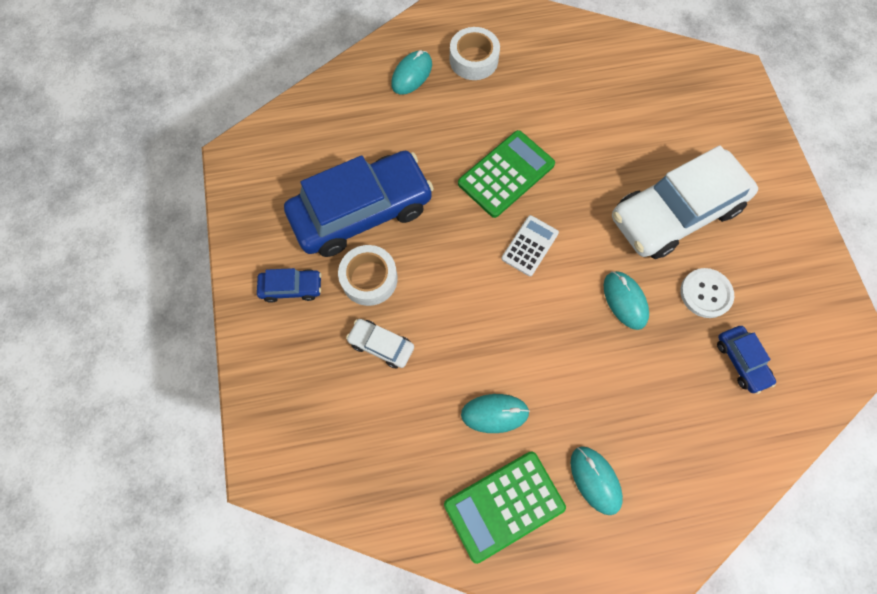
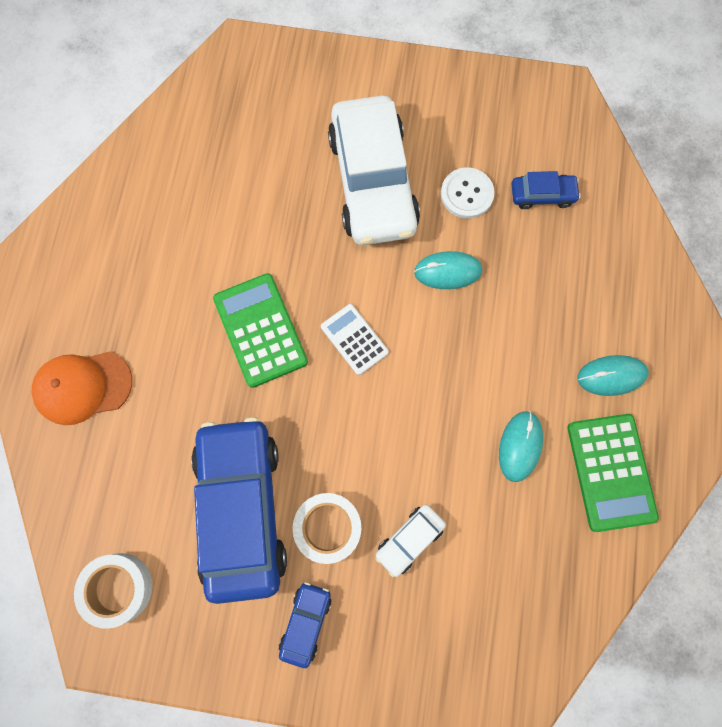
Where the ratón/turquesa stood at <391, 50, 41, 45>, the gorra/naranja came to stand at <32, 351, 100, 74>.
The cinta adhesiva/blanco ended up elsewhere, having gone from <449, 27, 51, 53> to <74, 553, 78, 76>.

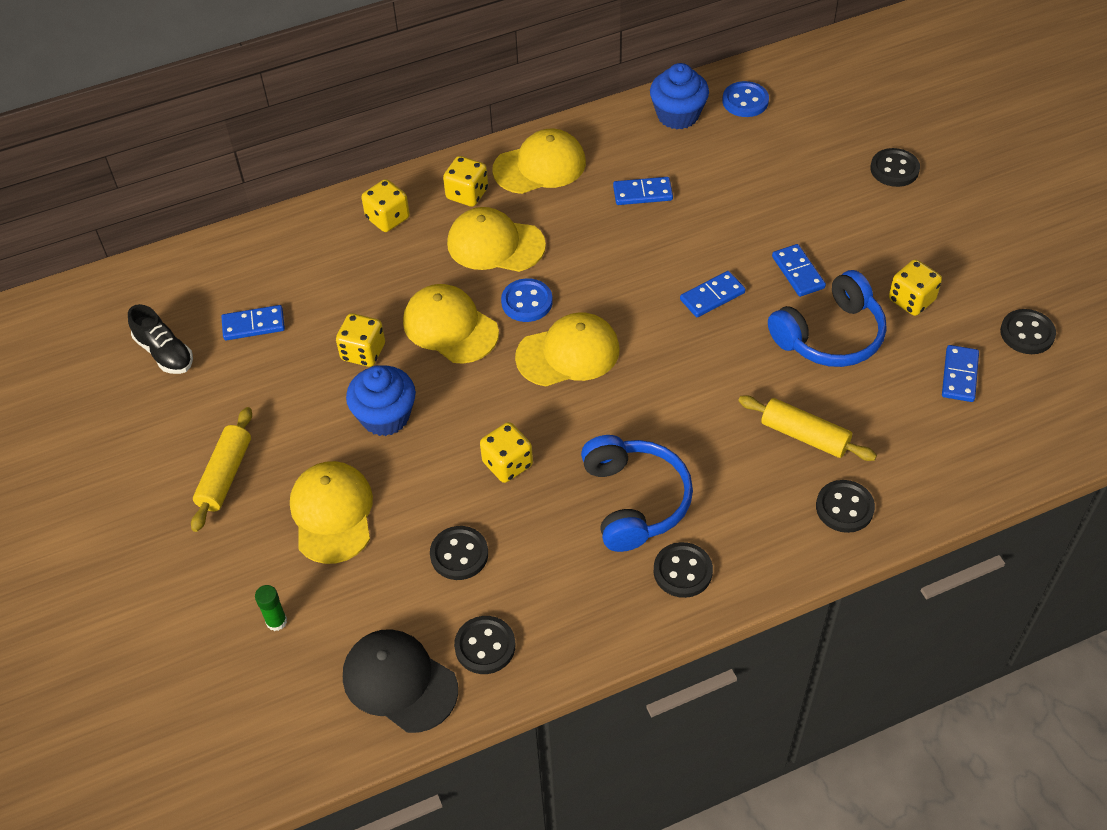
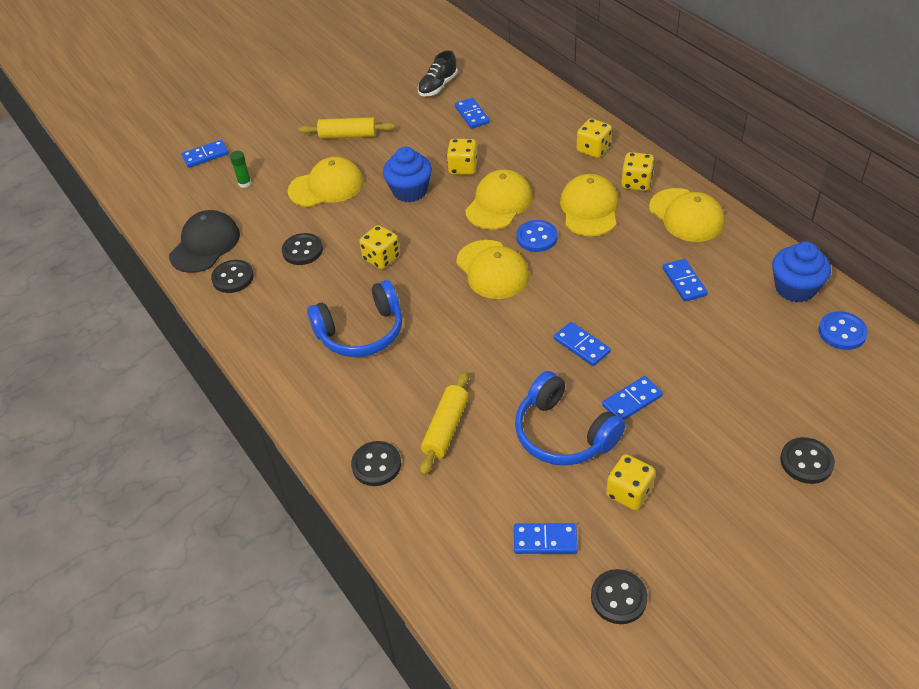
The second view gained the ficha de dominó/azul at <181, 140, 48, 28>.
The second view lost the botón/negro at <654, 542, 59, 56>.

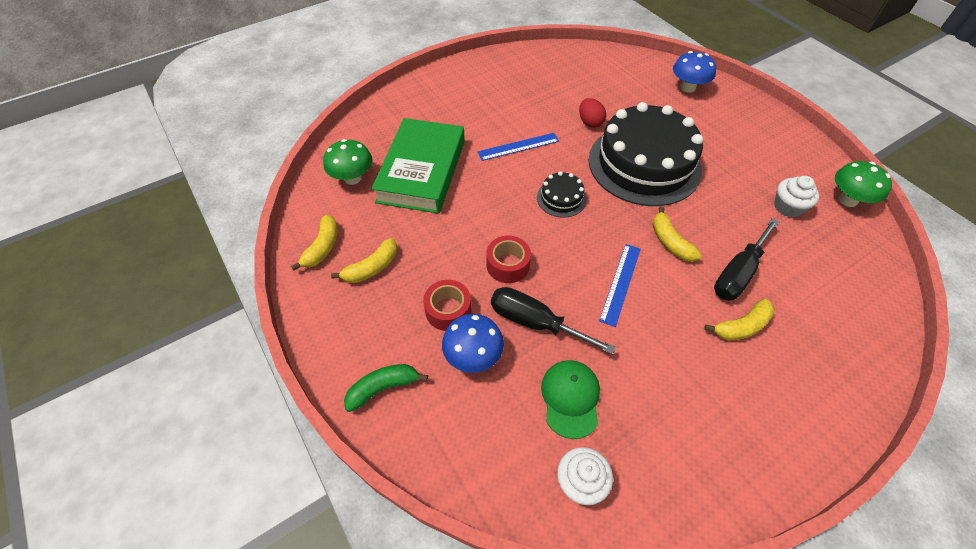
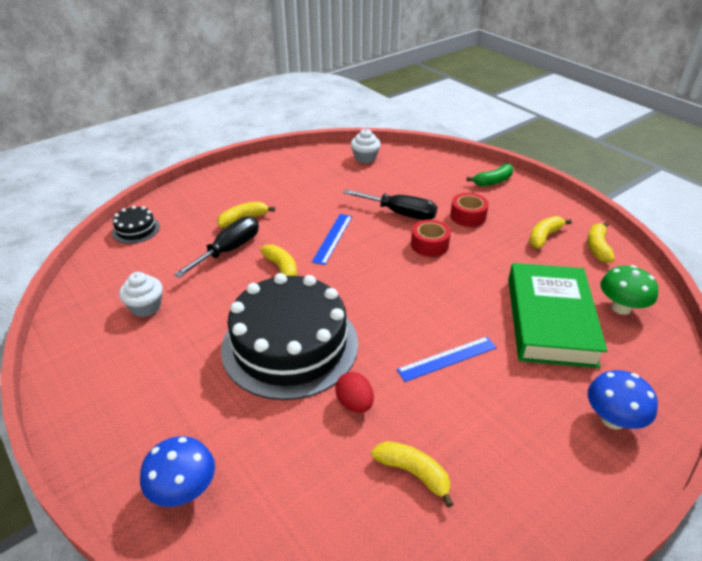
The tarta/negro ended up elsewhere, having gone from <537, 171, 50, 47> to <112, 206, 48, 38>.
The second view gained the plátano/amarillo at <371, 441, 82, 66>.
The seta/azul ended up elsewhere, having gone from <442, 314, 62, 59> to <588, 370, 70, 60>.
The second view lost the gorra/verde at <541, 360, 59, 79>.
The second view lost the seta/verde at <835, 161, 57, 46>.

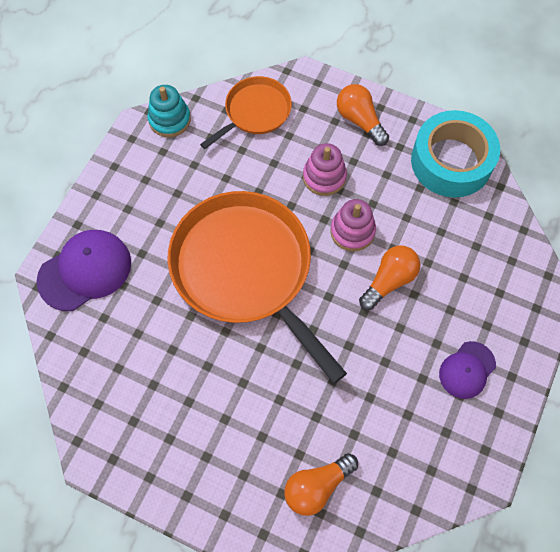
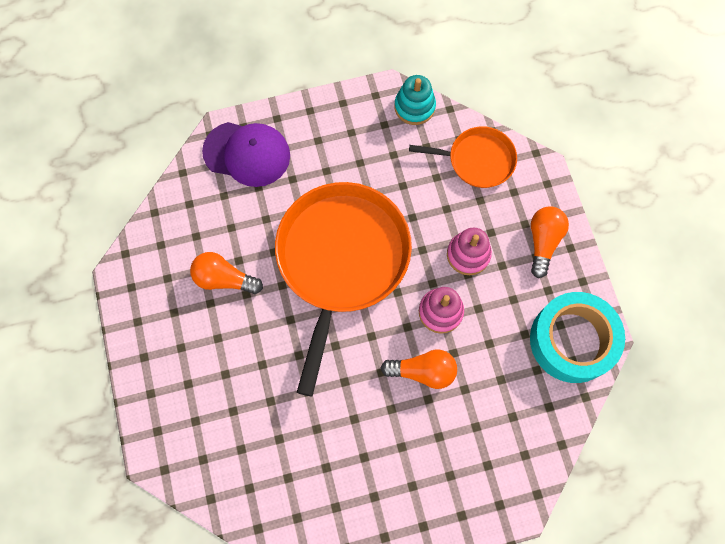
The bombilla/naranja ended up elsewhere, having gone from <284, 453, 74, 63> to <190, 252, 73, 42>.
The second view lost the gorra/morado at <439, 341, 57, 58>.

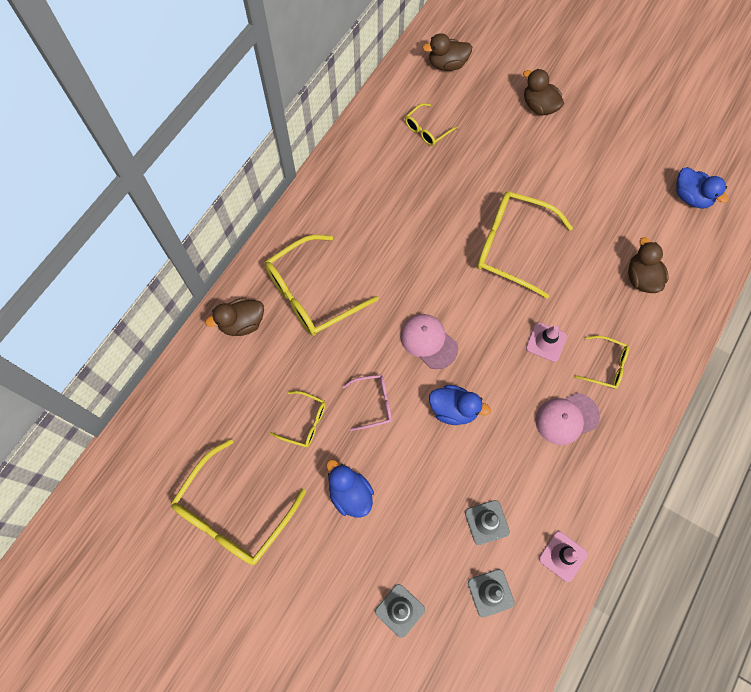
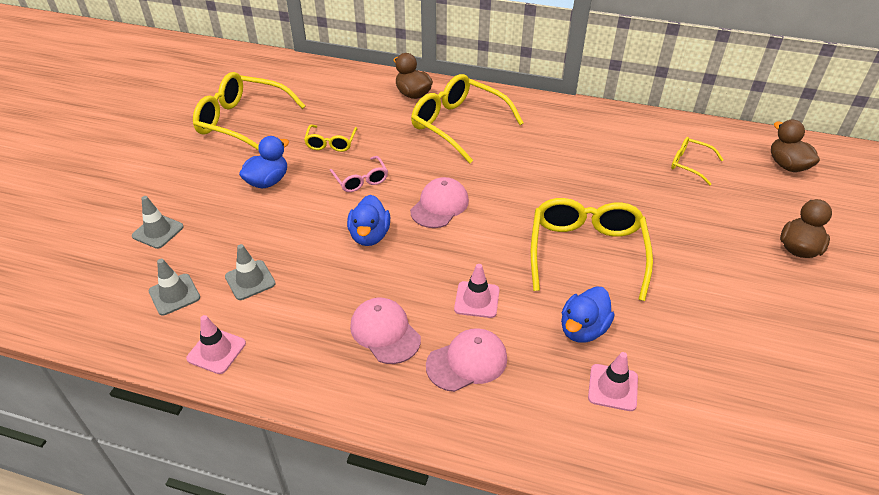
Where the gafas/amarillo stood at <574, 336, 55, 53>, the gorra/rosa came to stand at <426, 328, 81, 64>.
The pato/azul ended up elsewhere, having gone from <676, 167, 53, 42> to <561, 286, 54, 57>.
Where the pato/marrón stood at <628, 237, 41, 56>, the cono de tráfico/rosa came to stand at <588, 352, 50, 59>.

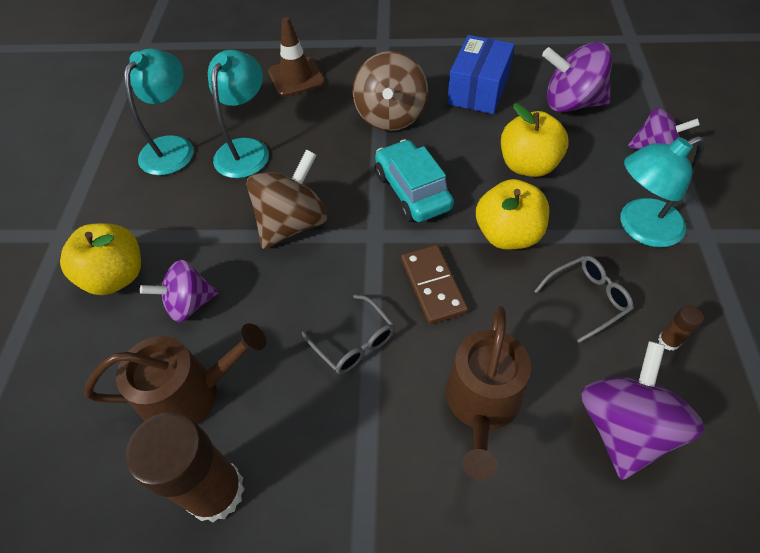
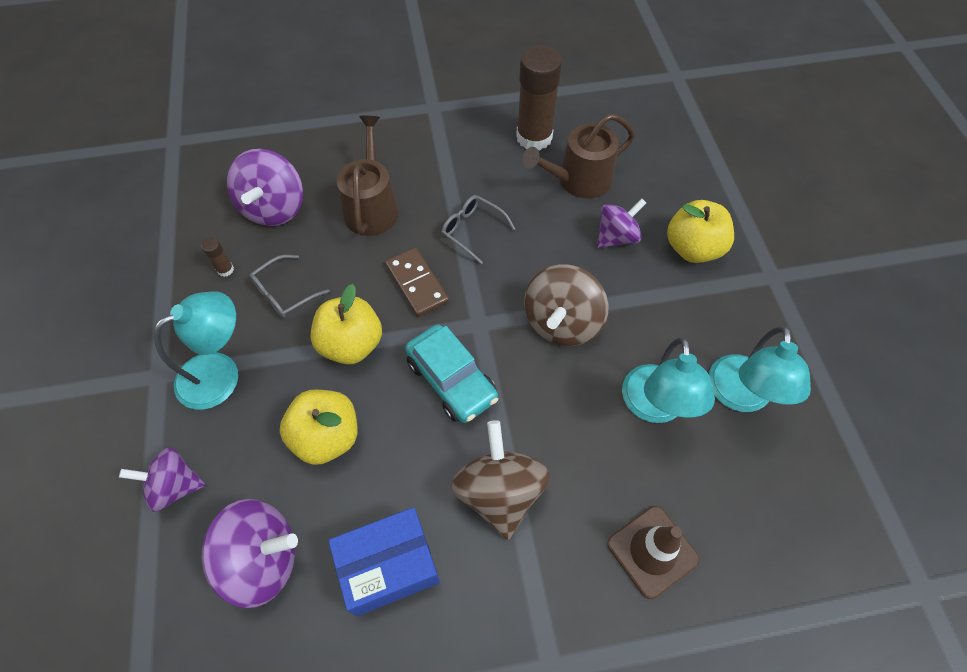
The caja/azul at <447, 35, 68, 79> ended up facing another way, 60 degrees clockwise from before.

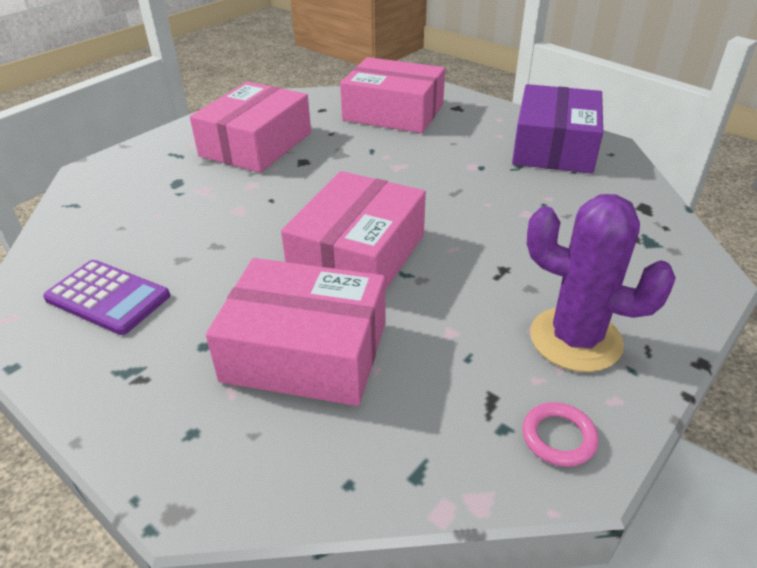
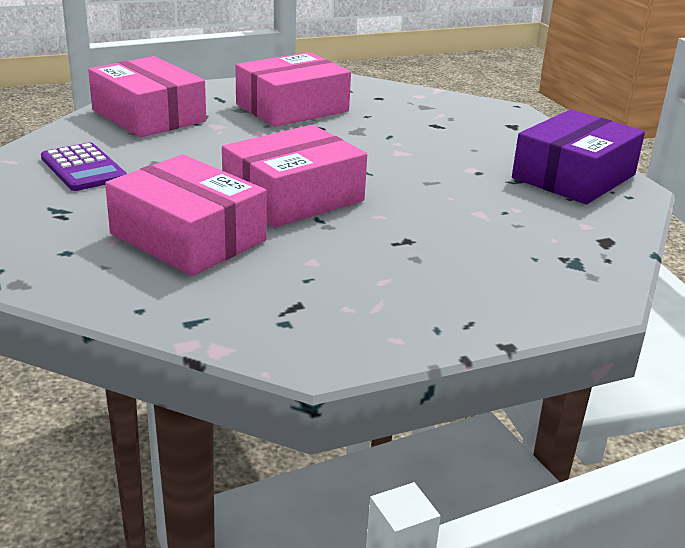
The caja/rosa ended up elsewhere, having gone from <340, 57, 105, 76> to <88, 56, 118, 82>.
The second view lost the anillo/rosa at <522, 402, 77, 65>.
The second view lost the cactus/morado at <527, 194, 149, 178>.

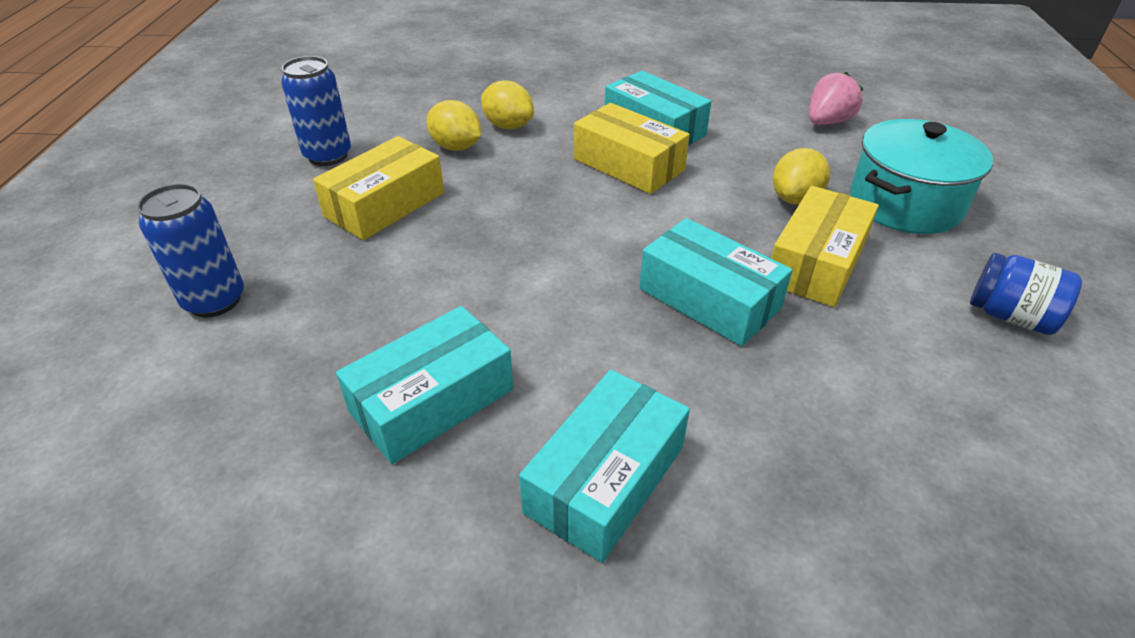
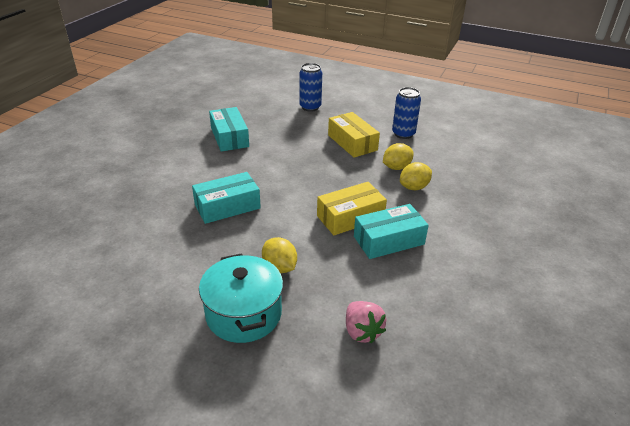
The second view lost the caja/turquesa at <519, 370, 171, 193>.
The second view lost the caja/amarillo at <771, 186, 108, 121>.
The second view lost the tarro/azul at <970, 253, 112, 82>.

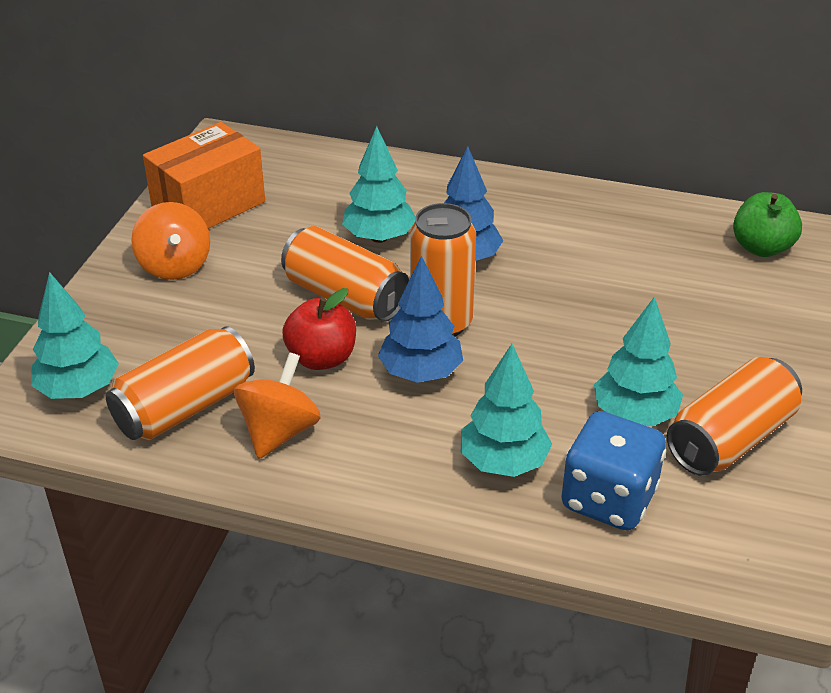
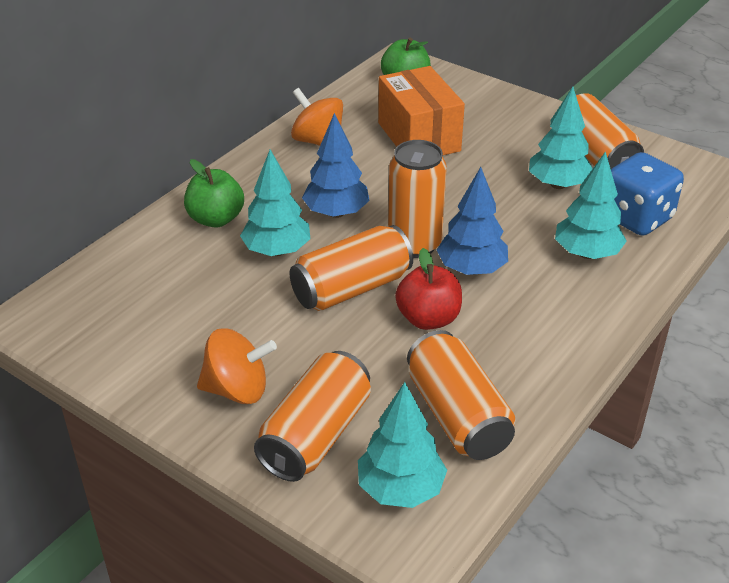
The second view gained the manzana/verde at <184, 159, 60, 69>.
The second view gained the lata/naranja at <254, 351, 117, 131>.
The peonza/naranja ended up elsewhere, having gone from <234, 352, 87, 107> to <291, 88, 52, 58>.
The caja/naranja ended up elsewhere, having gone from <143, 122, 122, 107> to <378, 66, 87, 90>.

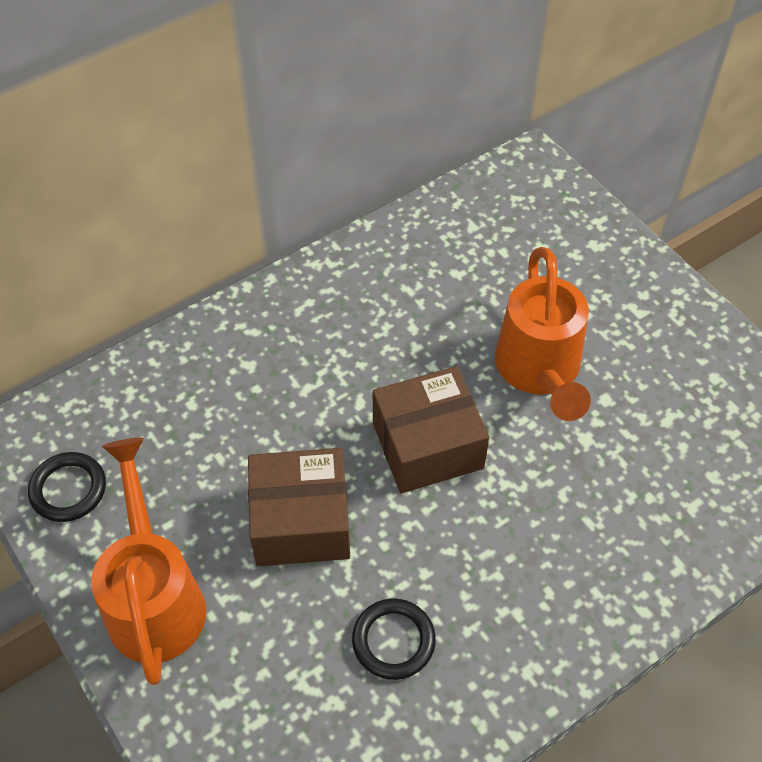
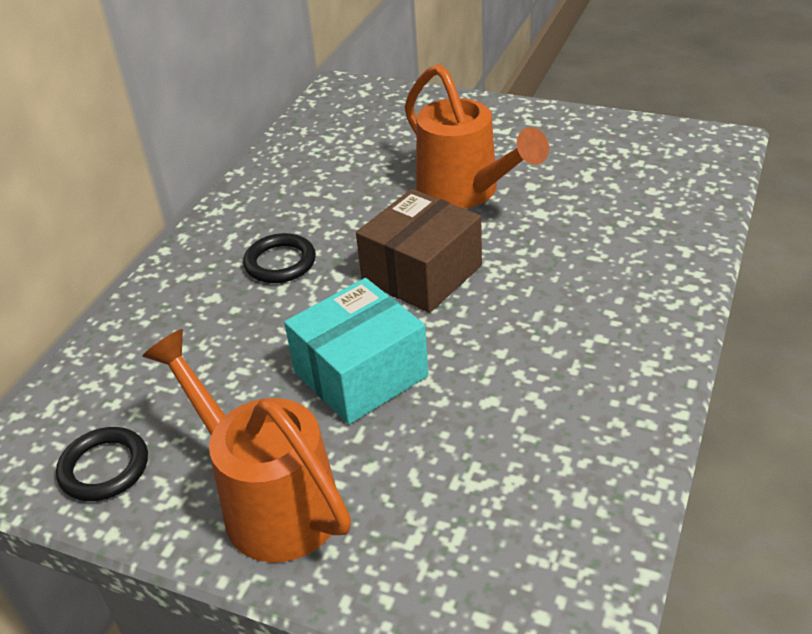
The anillo/negro ended up elsewhere, having gone from <352, 598, 84, 82> to <243, 233, 73, 50>.
What was the caja/marrón at <248, 448, 102, 118> turned into the caja/turquesa at <284, 278, 145, 146>.

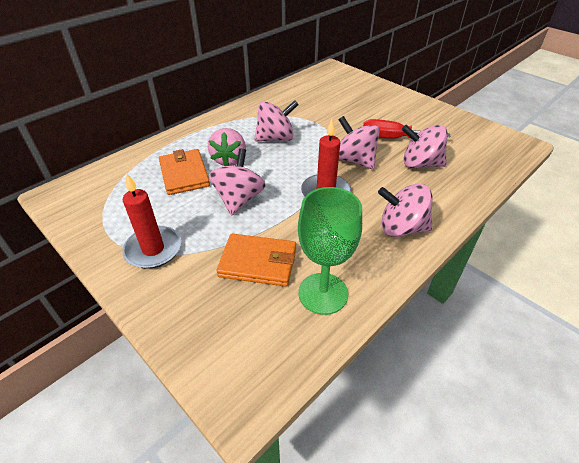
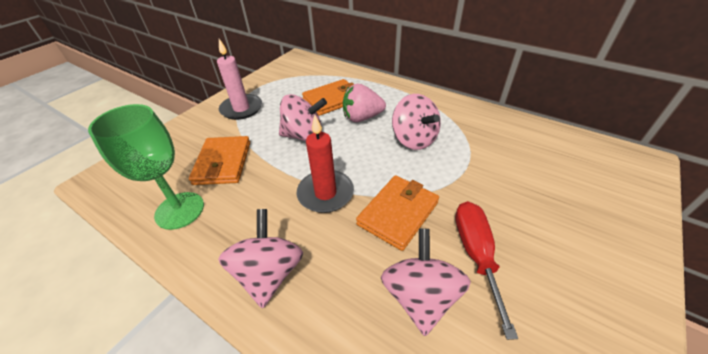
What was the vela/rojo at <122, 174, 59, 95> turned into the vela/rosa at <217, 39, 45, 81>.
Where the peonza/rosa stood at <338, 116, 42, 53>, the cartera/naranja came to stand at <356, 175, 83, 76>.

